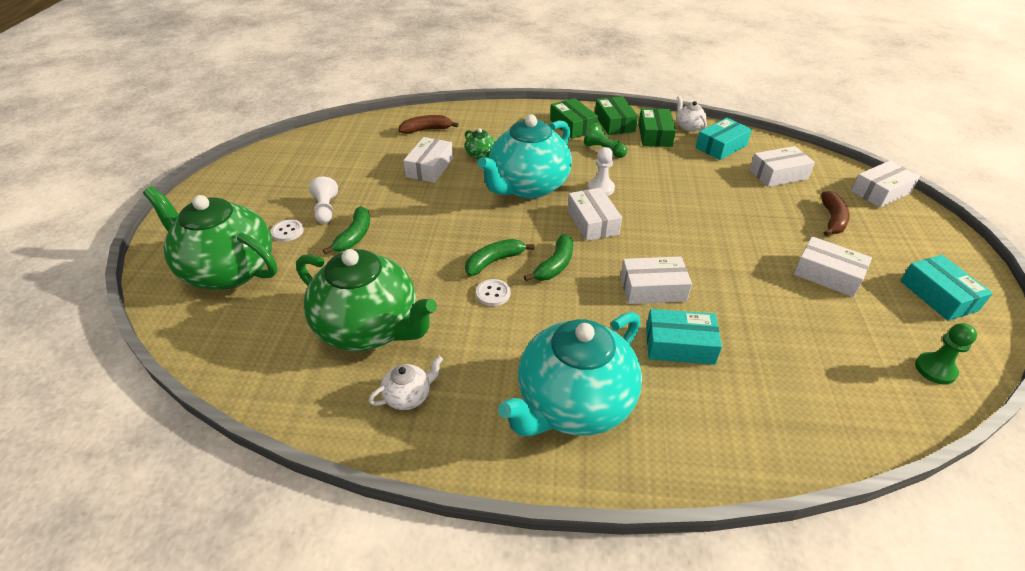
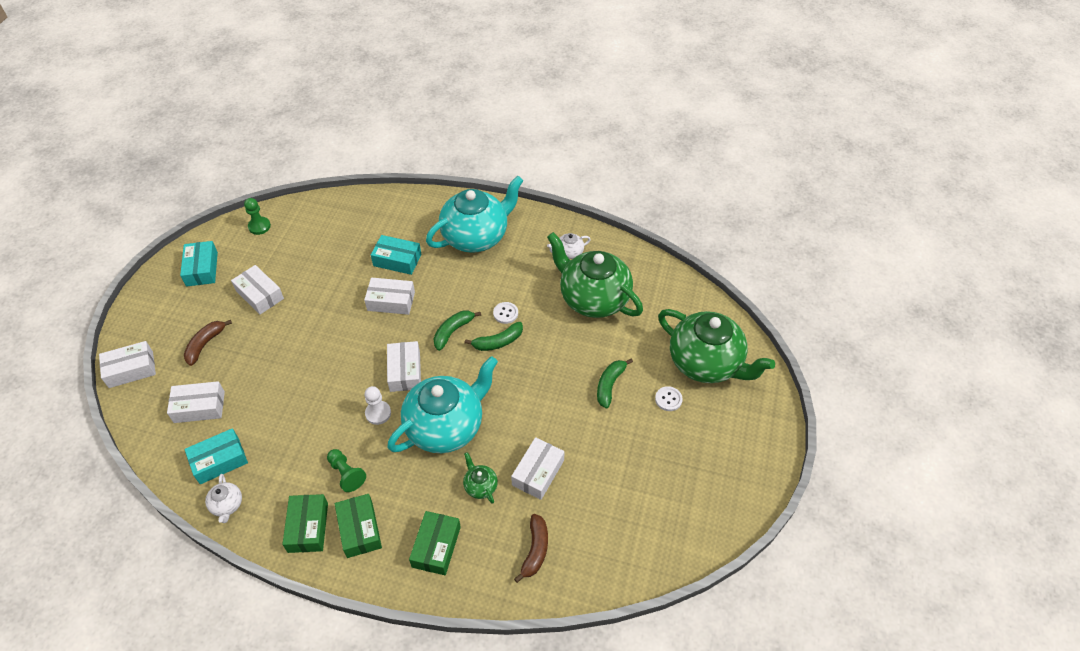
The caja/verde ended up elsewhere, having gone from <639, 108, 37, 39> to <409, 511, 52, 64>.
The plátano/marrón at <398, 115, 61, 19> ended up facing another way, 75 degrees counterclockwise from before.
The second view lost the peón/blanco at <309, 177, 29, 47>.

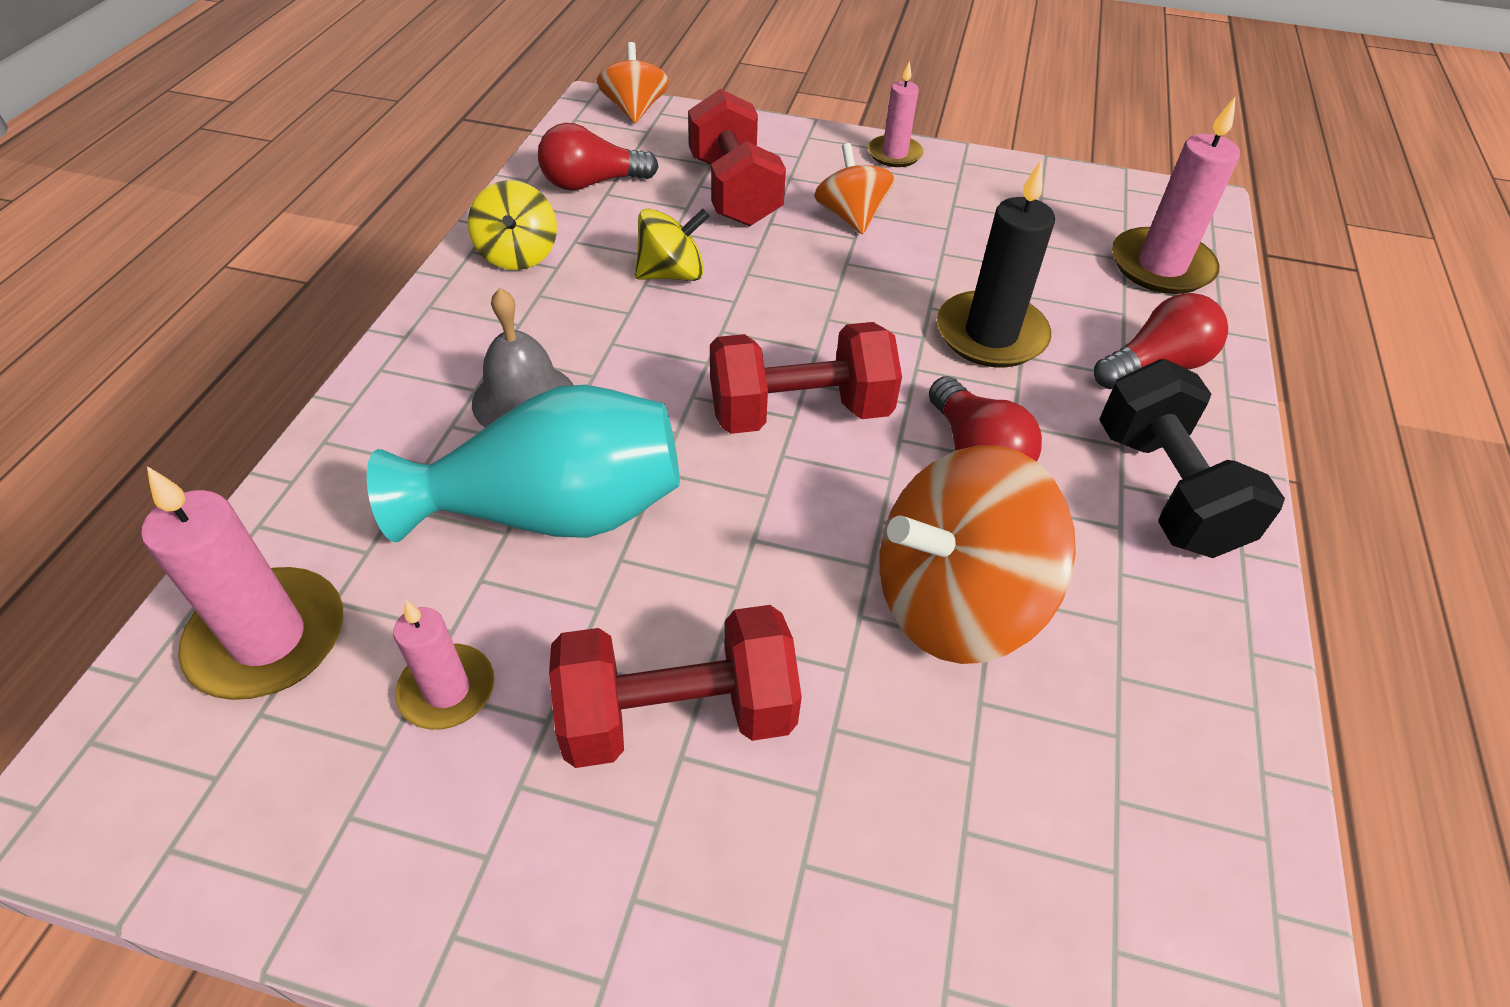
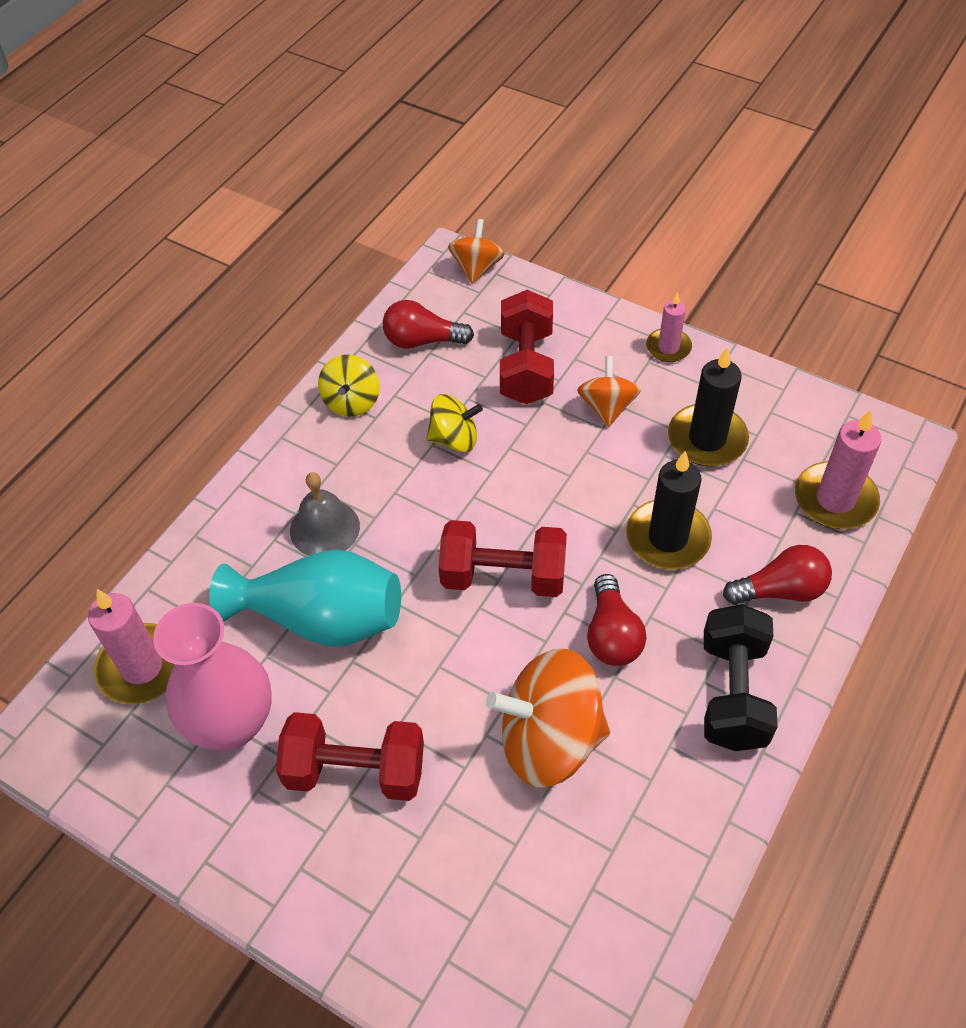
Where the vela/rosa stood at <393, 601, 102, 129>, the florero/rosa came to stand at <153, 603, 119, 147>.
The second view gained the vela/negro at <668, 347, 81, 120>.

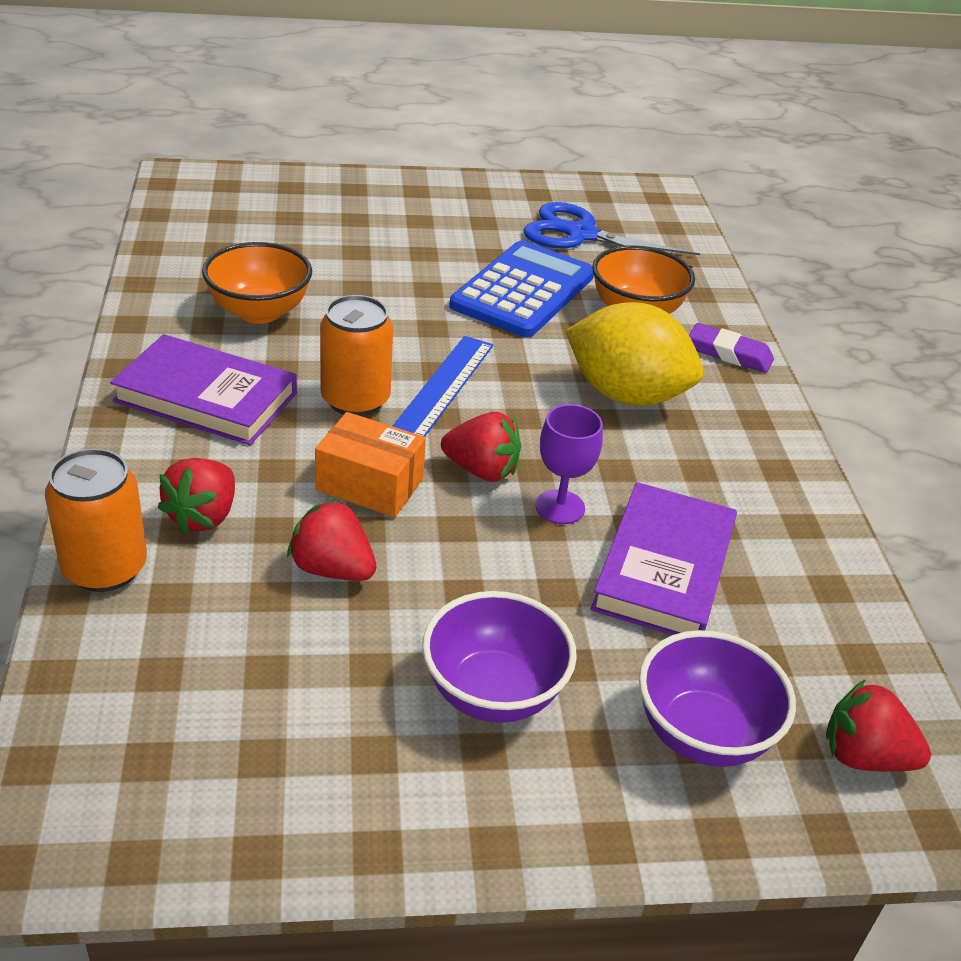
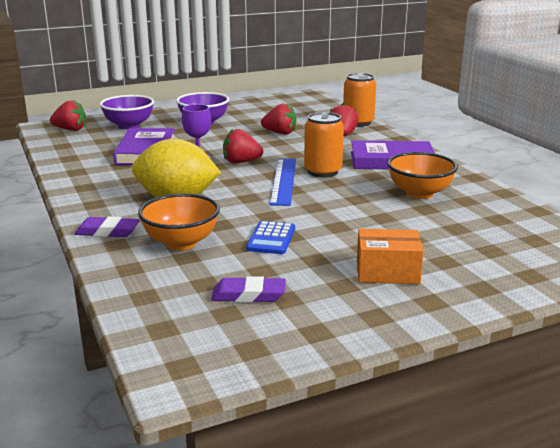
Where the tijeras/azul stood at <523, 202, 177, 66>, the goma de borrar/morado came to stand at <211, 276, 75, 27>.
The size of the calculadora/azul at <449, 241, 145, 96> changed by a factor of 0.53.
The caja/naranja ended up elsewhere, having gone from <315, 412, 111, 105> to <357, 229, 67, 55>.

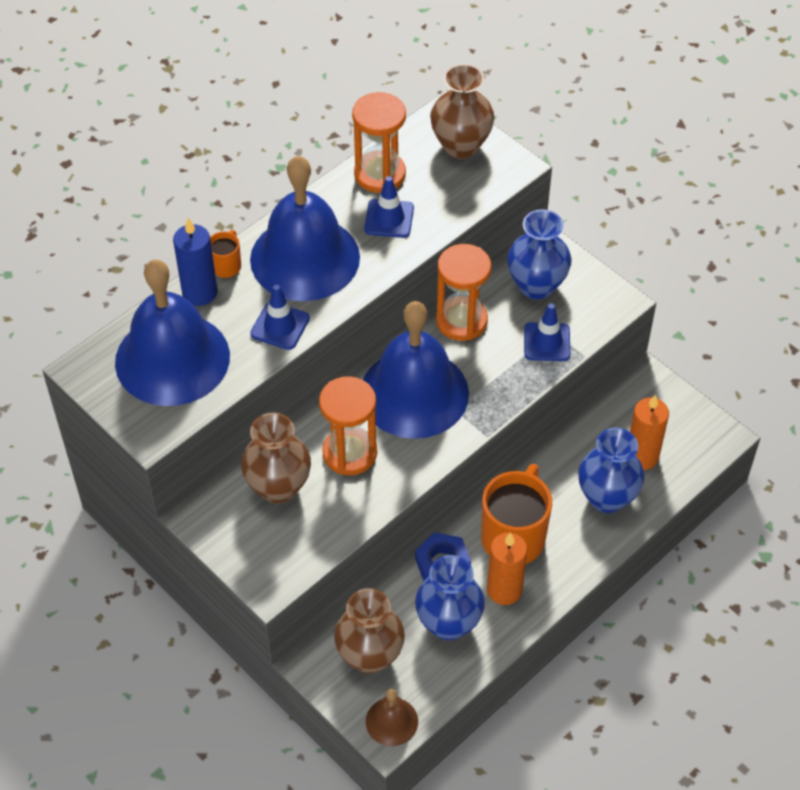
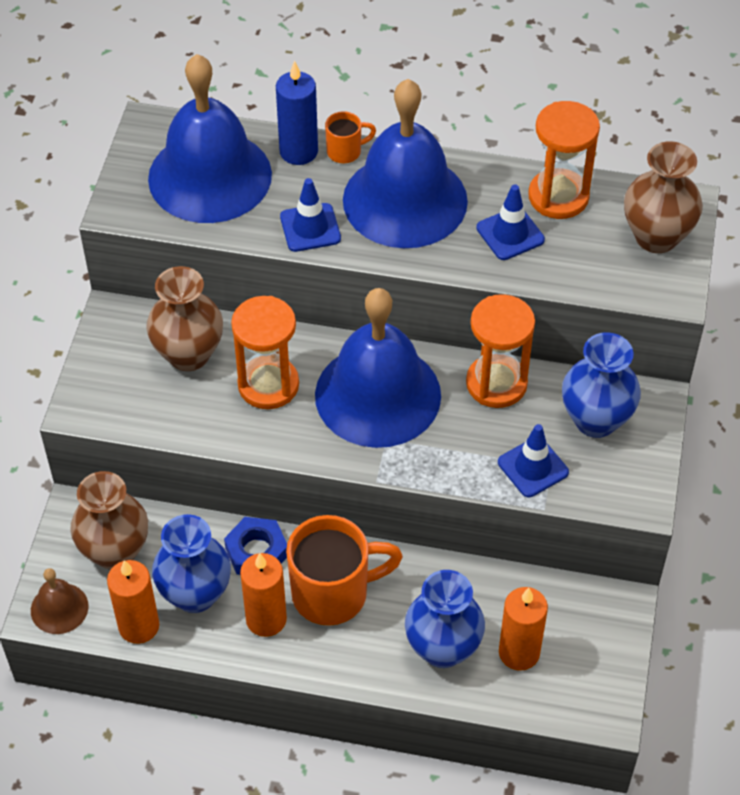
The second view gained the vela/naranja at <107, 560, 52, 84>.

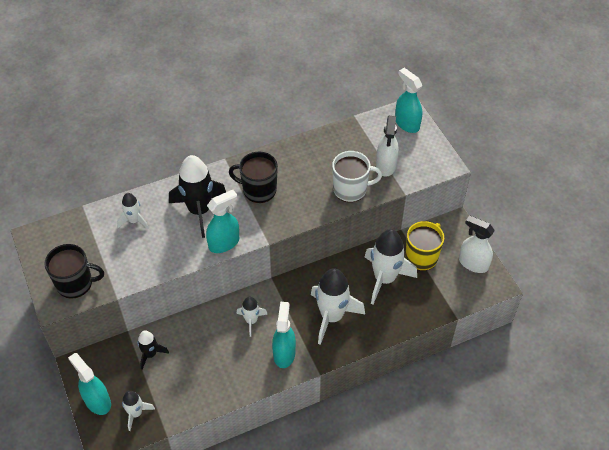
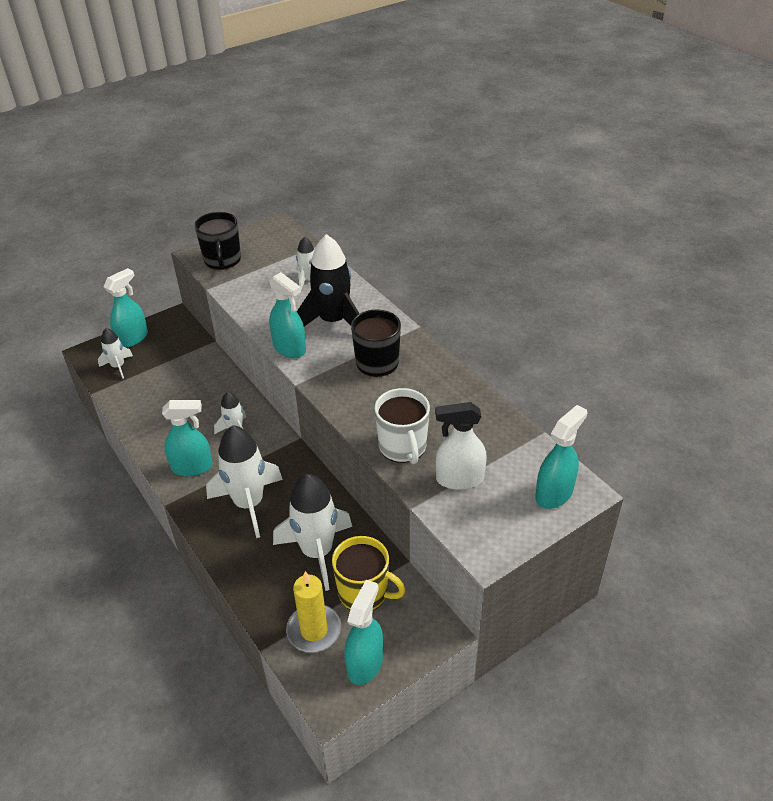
The second view gained the vela/amarillo at <286, 571, 55, 82>.
What was the pulverizador/blanco at <459, 215, 36, 58> turned into the pulverizador/turquesa at <344, 579, 39, 106>.
The second view lost the cohete/negro at <137, 330, 32, 40>.

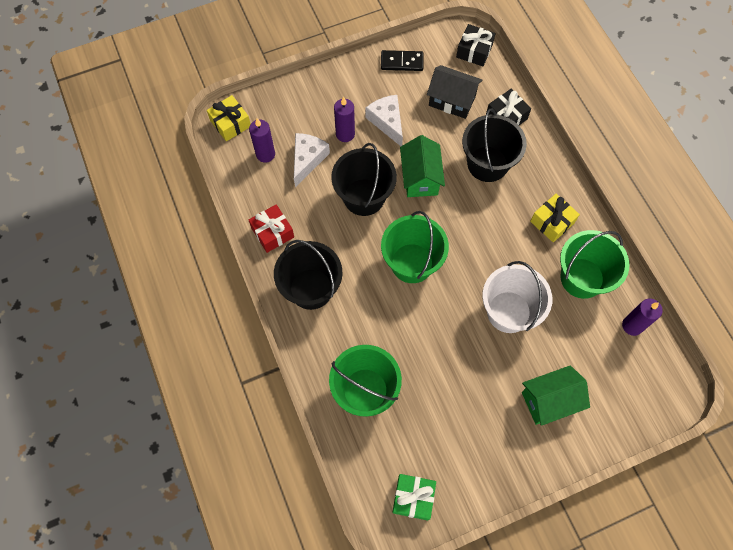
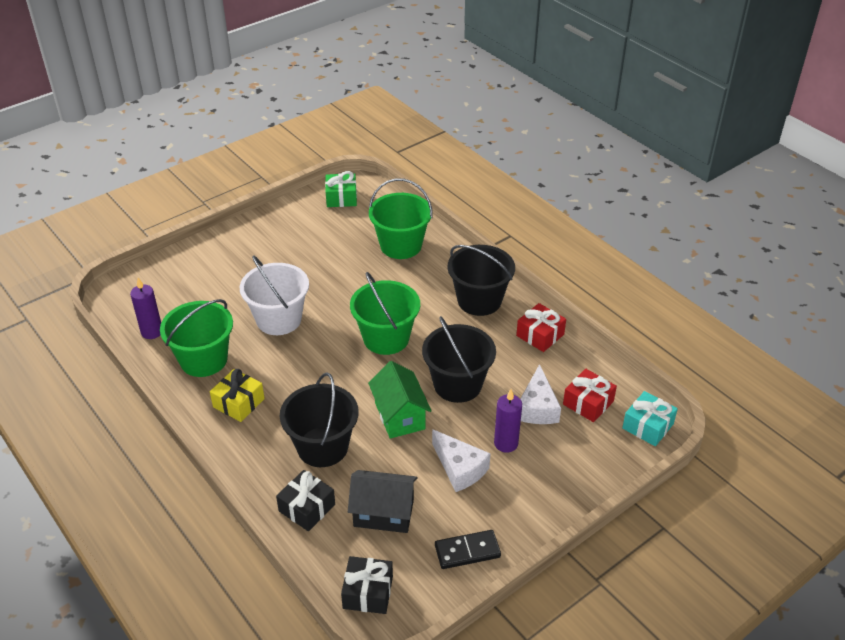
Where the vela/morado stood at <249, 119, 26, 44>, the regalo/rojo came to stand at <563, 369, 54, 53>.
What was the regalo/amarillo at <207, 95, 44, 46> turned into the regalo/turquesa at <622, 391, 56, 55>.
The second view lost the casa/verde at <522, 365, 68, 61>.

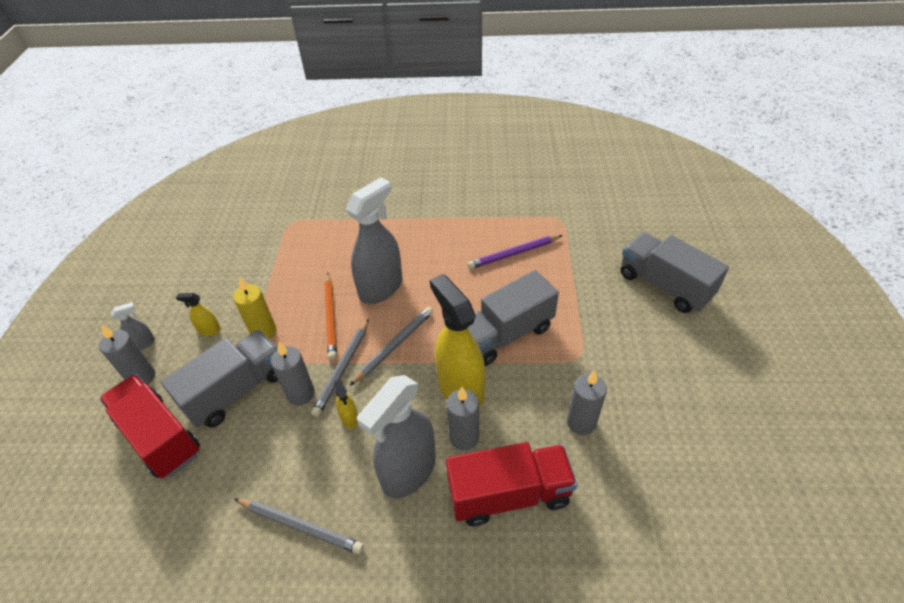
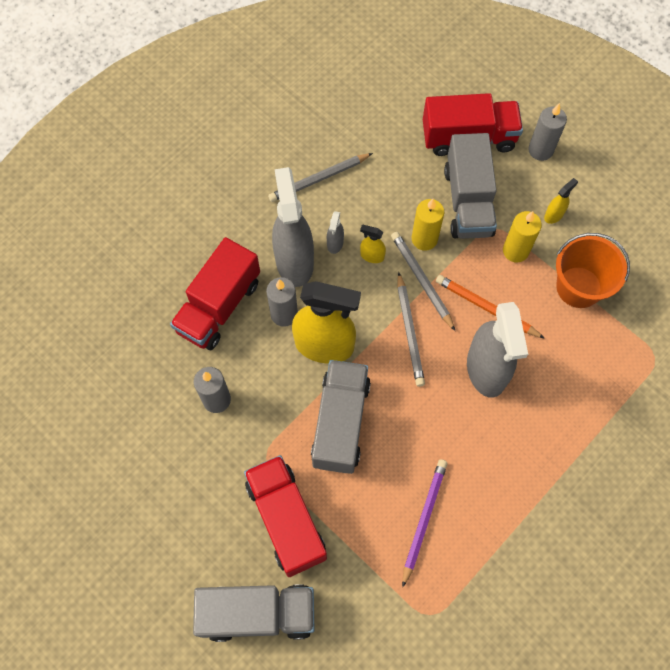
The second view gained the camión/rojo at <244, 455, 83, 122>.
The pulverizador/gris ended up elsewhere, having gone from <111, 302, 44, 48> to <327, 211, 17, 43>.
What was the vela/gris at <271, 342, 44, 64> turned into the vela/amarillo at <412, 199, 32, 52>.
The second view gained the balde/naranja at <556, 233, 74, 75>.

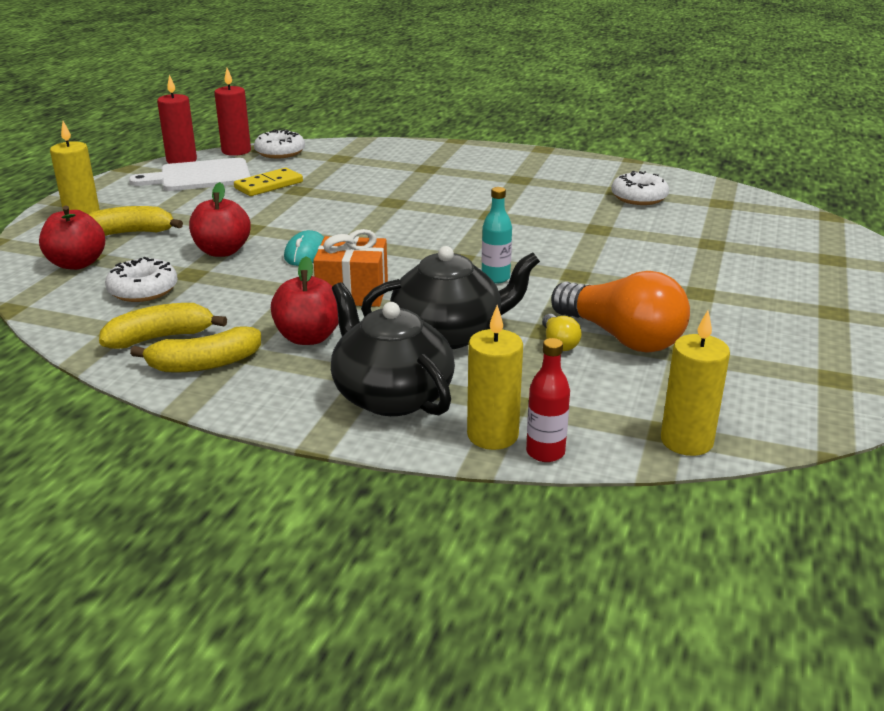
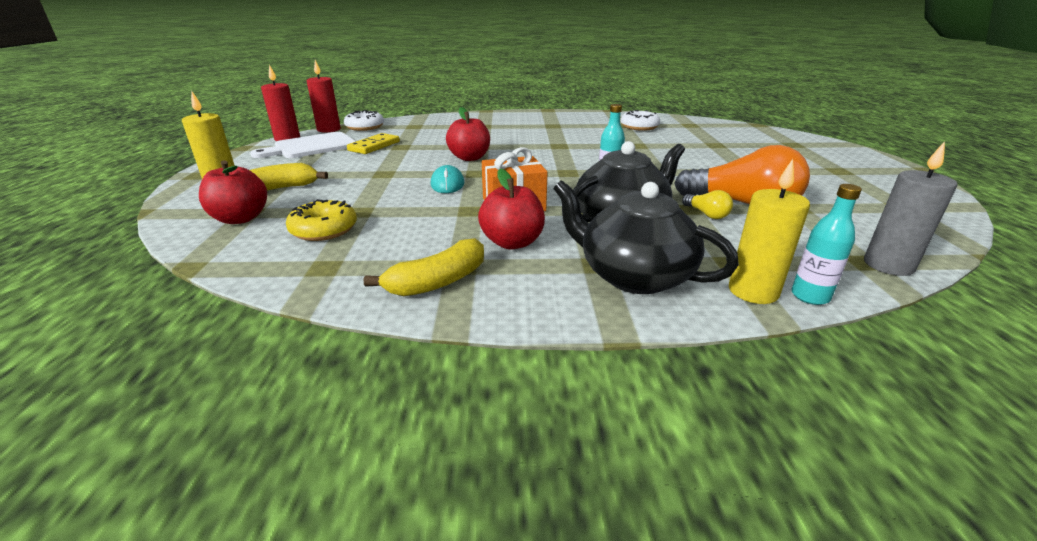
What was the rosquilla/blanco at <105, 257, 73, 45> turned into the rosquilla/amarillo at <286, 199, 71, 42>.
The manzana/rojo ended up elsewhere, having gone from <189, 182, 62, 75> to <446, 107, 44, 54>.
What was the botella/rojo at <526, 338, 44, 124> turned into the botella/turquesa at <791, 184, 71, 121>.
What was the vela/amarillo at <661, 310, 69, 146> turned into the vela/gris at <864, 141, 93, 135>.
The second view lost the plátano/amarillo at <99, 303, 128, 46>.

